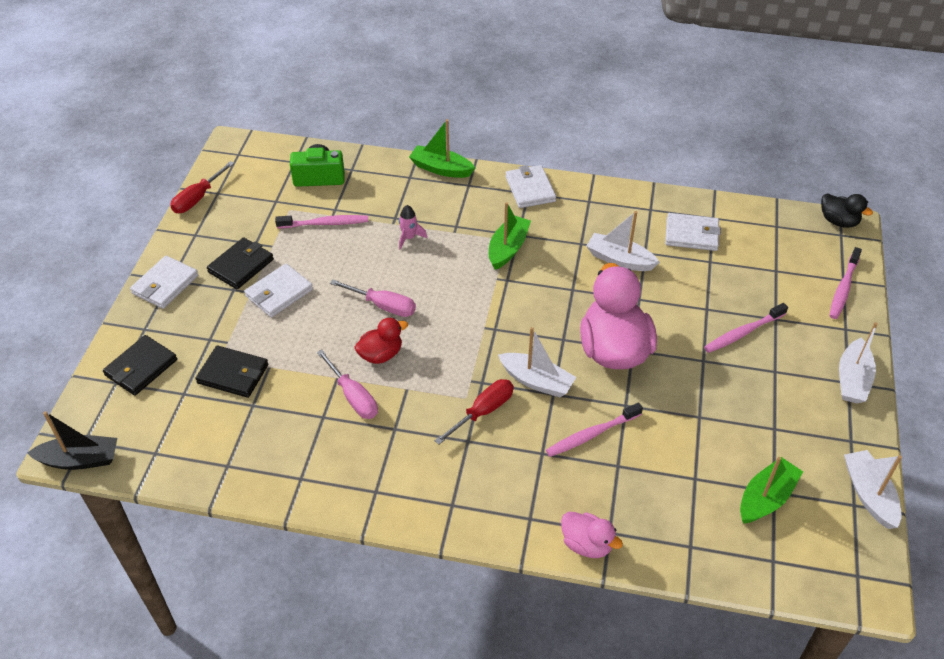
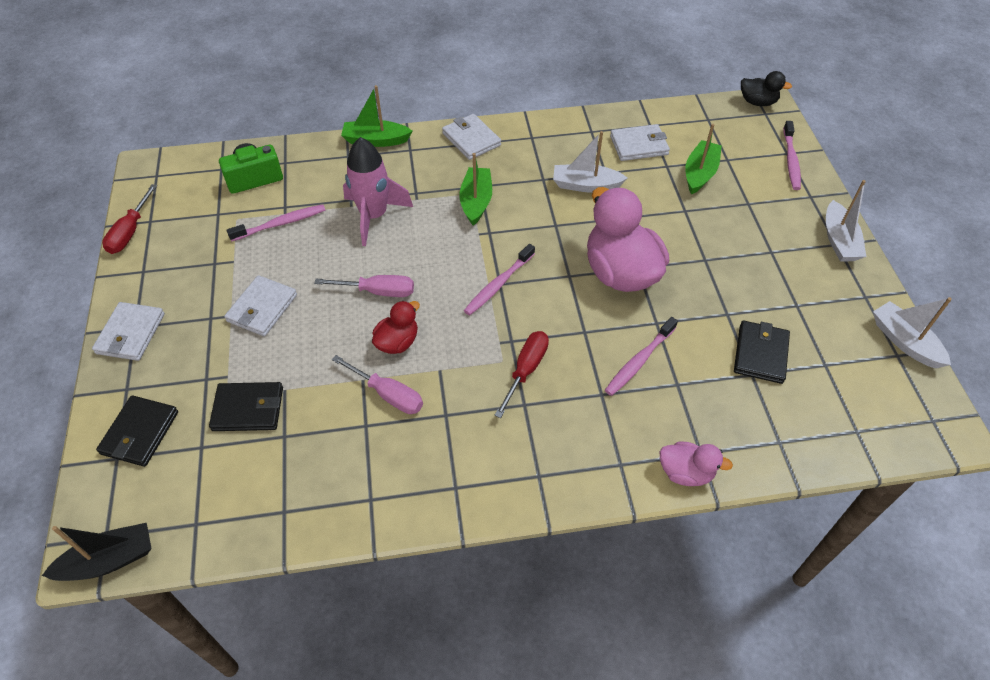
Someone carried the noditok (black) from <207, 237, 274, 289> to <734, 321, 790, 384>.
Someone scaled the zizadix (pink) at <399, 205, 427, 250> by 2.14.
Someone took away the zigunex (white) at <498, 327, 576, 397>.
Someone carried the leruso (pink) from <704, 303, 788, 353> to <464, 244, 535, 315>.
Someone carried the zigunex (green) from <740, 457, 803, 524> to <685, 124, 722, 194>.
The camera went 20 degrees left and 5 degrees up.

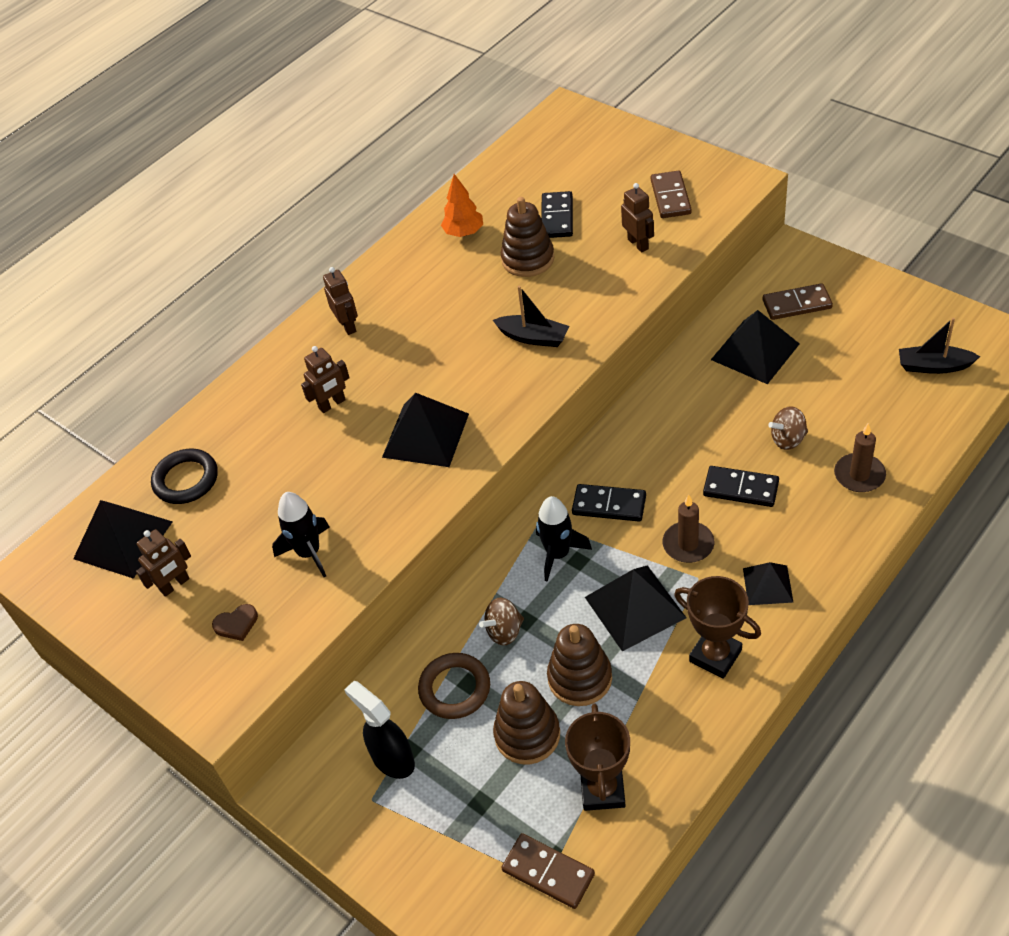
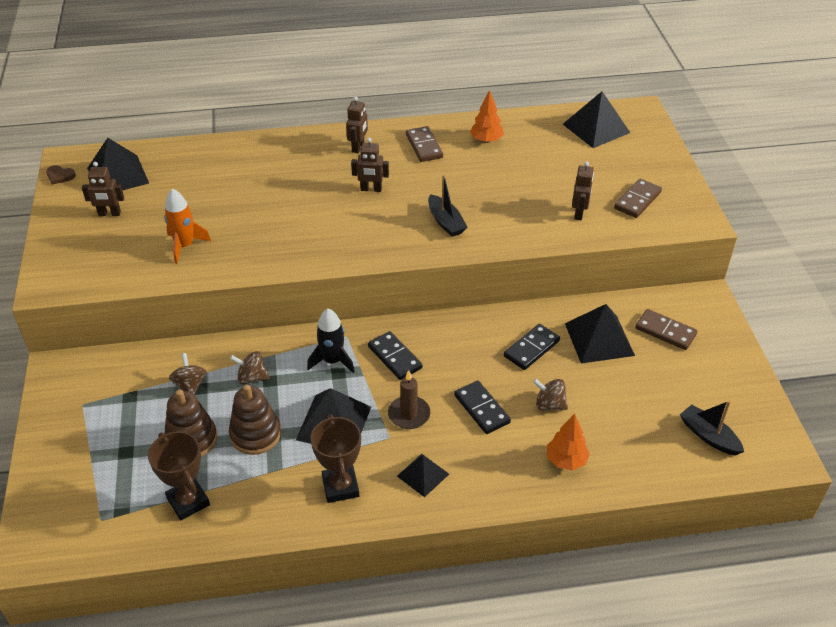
Someone took away the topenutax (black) at <151, 449, 218, 504>.
Someone carried the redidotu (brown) from <212, 604, 258, 641> to <46, 165, 76, 185>.
Someone repainted the zizadix (black) at <272, 492, 329, 577>, which became the zizadix (orange) at <164, 189, 211, 264>.
Someone carried the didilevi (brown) from <301, 346, 350, 413> to <351, 138, 389, 192>.
Someone took away the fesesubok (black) at <344, 681, 415, 779>.
Someone carried the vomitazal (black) from <382, 393, 469, 467> to <563, 91, 630, 148>.
Someone swapped the topenutax (brown) at <418, 653, 490, 719> for the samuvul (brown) at <169, 353, 206, 394>.
Someone took away the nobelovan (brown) at <501, 197, 555, 277>.
Someone carried the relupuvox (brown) from <501, 833, 595, 909> to <406, 126, 443, 162>.
Someone carried the relupuvox (black) from <541, 191, 573, 238> to <504, 324, 560, 370>.
Someone rotated the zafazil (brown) at <565, 704, 630, 811> by 75 degrees counterclockwise.
Someone swapped the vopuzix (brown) at <834, 423, 886, 492> for the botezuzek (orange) at <547, 414, 590, 470>.
The camera went 35 degrees right and 5 degrees down.

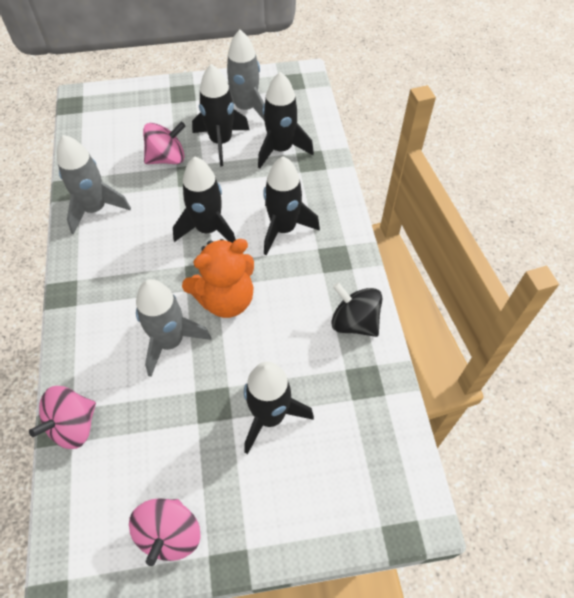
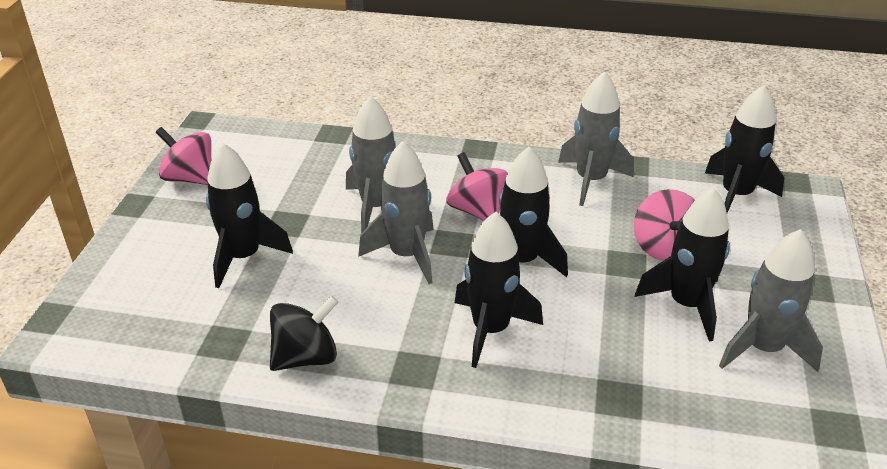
Someone carried the samuvul (pink) from <29, 386, 96, 449> to <446, 152, 508, 221>.
Someone swapped the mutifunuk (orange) at <182, 239, 254, 318> for the zizadix (grey) at <358, 141, 434, 284>.
Someone carried the zizadix (black) from <258, 72, 314, 169> to <705, 85, 784, 213>.
The camera went 110 degrees right and 20 degrees down.

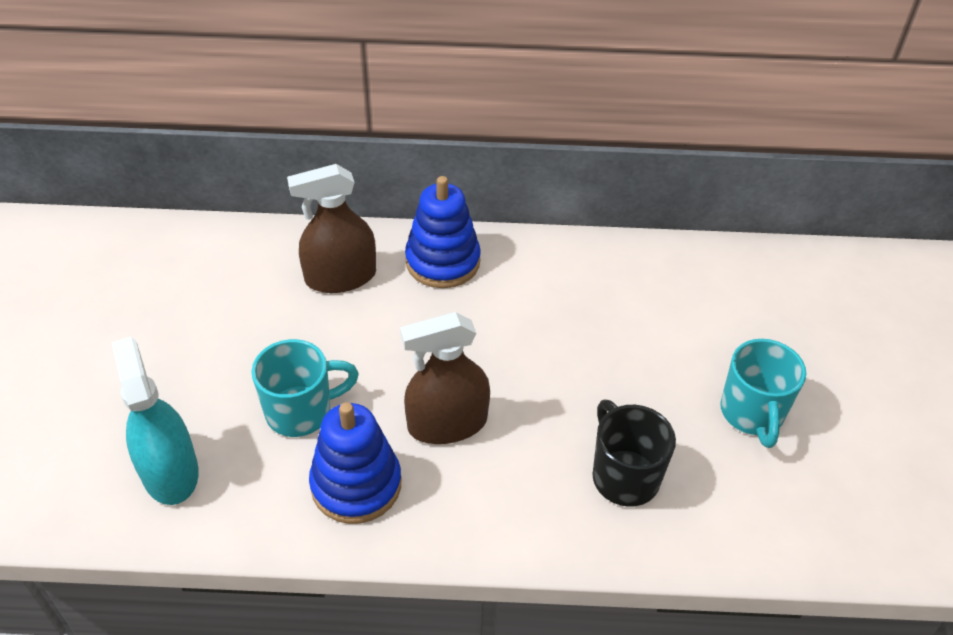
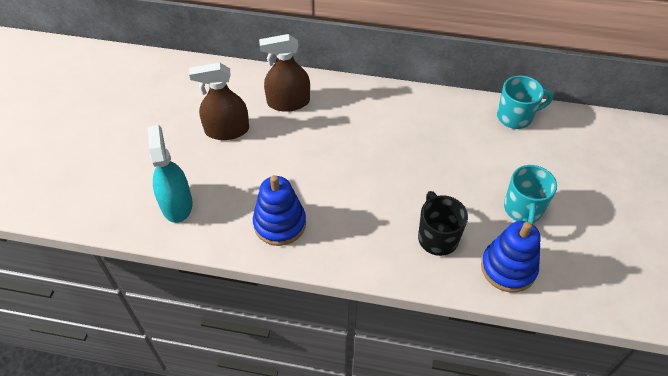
Someone carried the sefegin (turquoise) from <251, 339, 359, 437> to <497, 75, 553, 129>.
Someone carried the fesesubok (brown) from <400, 312, 490, 444> to <189, 63, 249, 140>.
Someone carried the nobelovan (blue) from <405, 176, 481, 288> to <481, 221, 540, 292>.
The camera went 10 degrees right and 5 degrees up.

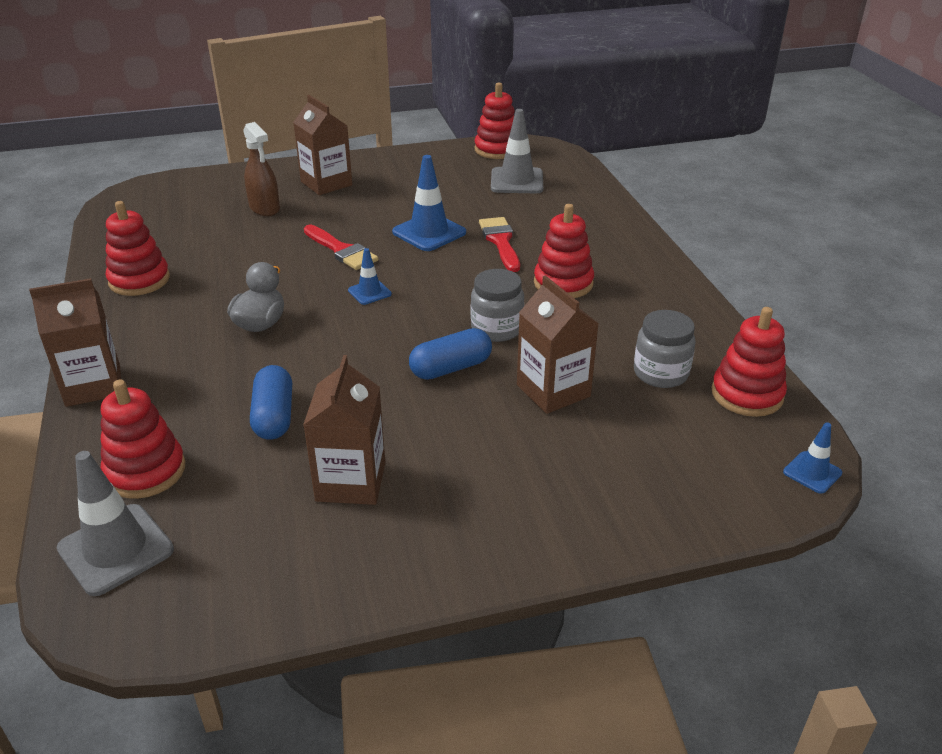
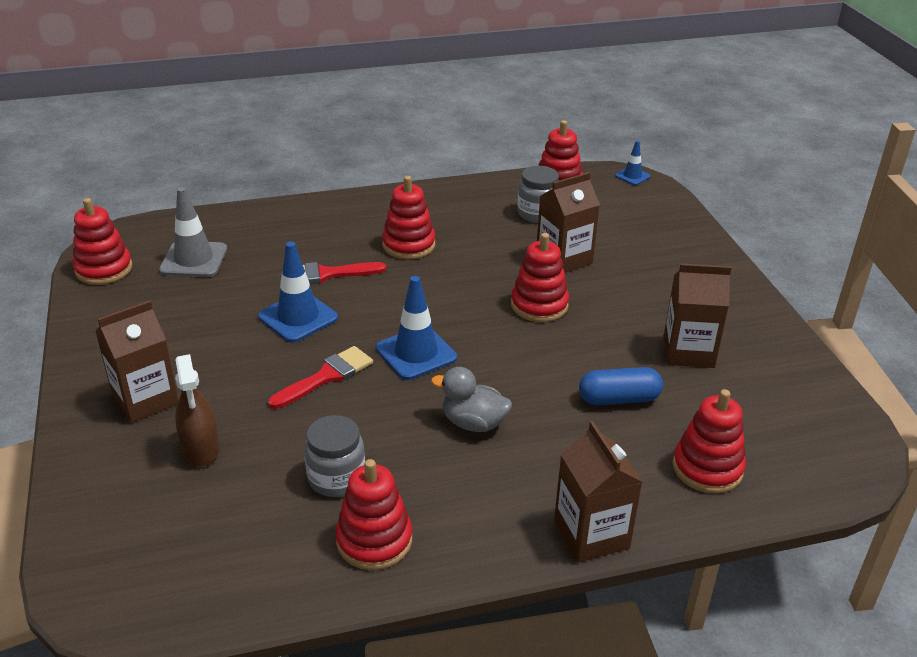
Someone took away the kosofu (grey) at <56, 451, 174, 596>.
Someone rotated the fesesubok (brown) at <243, 122, 280, 216> by 105 degrees clockwise.
Someone scaled the kosofu (blue) at <348, 248, 392, 305> by 1.83.
Someone swapped the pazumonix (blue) at <409, 328, 492, 380> for the nobelovan (red) at <511, 233, 569, 322>.
Someone carried the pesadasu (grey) from <471, 269, 524, 342> to <304, 415, 365, 497>.
The camera went 90 degrees left and 0 degrees up.

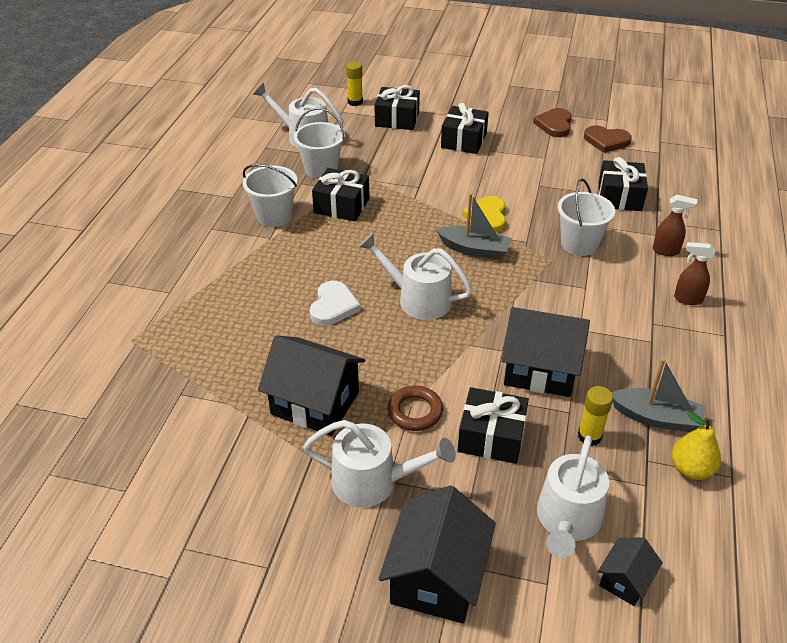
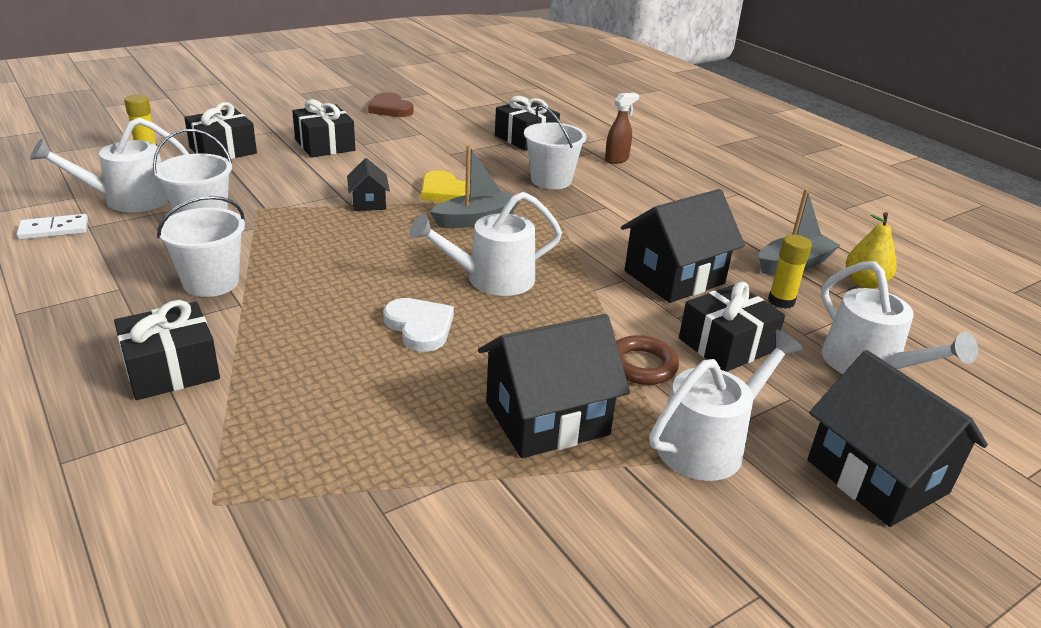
Someone carried the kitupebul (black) from <312, 168, 370, 221> to <114, 300, 220, 400>.
Someone took away the redidotu (brown) at <584, 125, 632, 153>.
Someone carried the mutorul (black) from <598, 537, 663, 606> to <347, 158, 390, 211>.
Someone took away the fesesubok (brown) at <674, 242, 715, 305>.
Someone put down the relupuvox (white) at <17, 214, 88, 240>.
The camera went 50 degrees left and 10 degrees down.

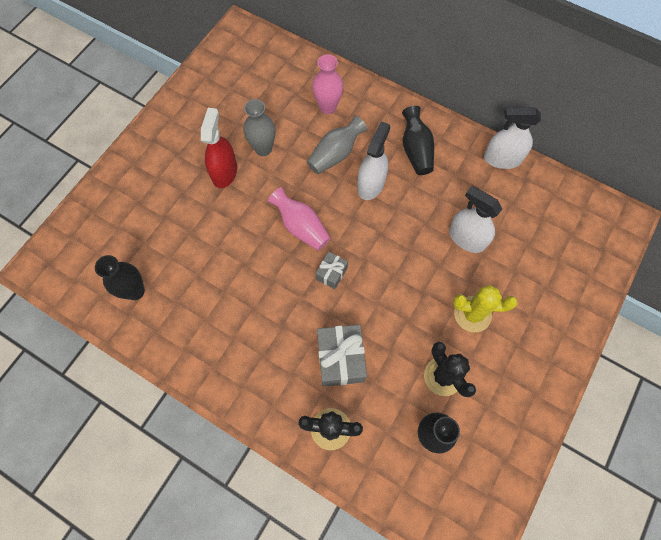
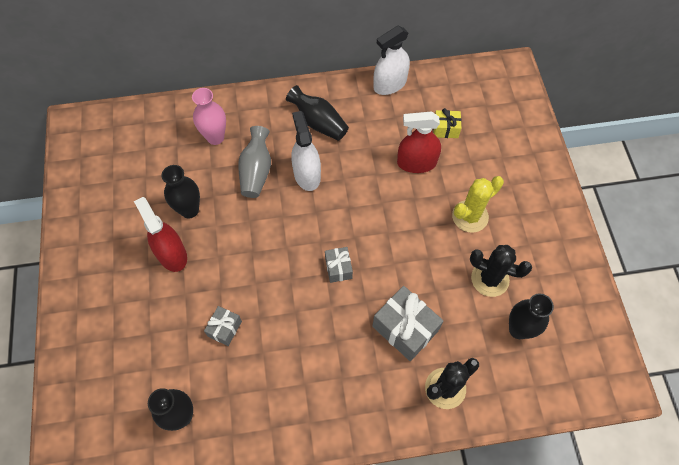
Someone repainted the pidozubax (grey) at <243, 99, 275, 156>, which became the pidozubax (black) at <161, 165, 200, 219>.
Someone took away the pidozubax (pink) at <268, 187, 331, 251>.
Someone repainted the fesesubok (white) at <449, 186, 502, 253>, which became the fesesubok (red) at <397, 112, 441, 173>.
Someone put down the kitupebul (grey) at <204, 306, 242, 346>.
Someone put down the kitupebul (yellow) at <433, 108, 461, 138>.
The camera went 40 degrees left and 5 degrees down.

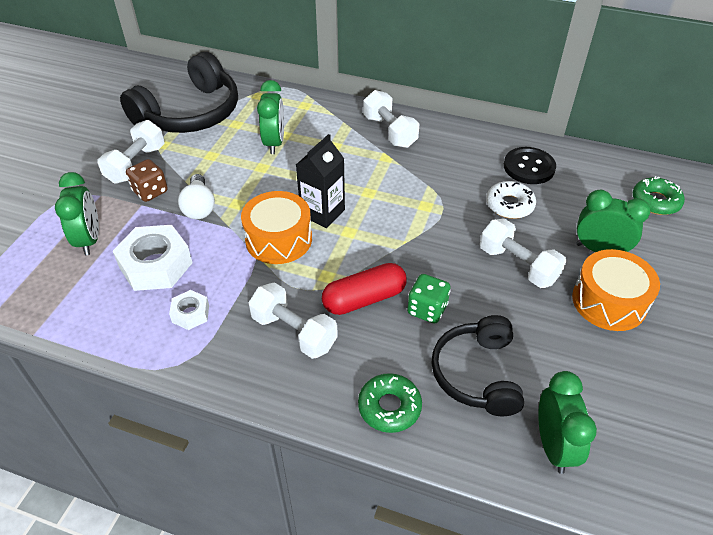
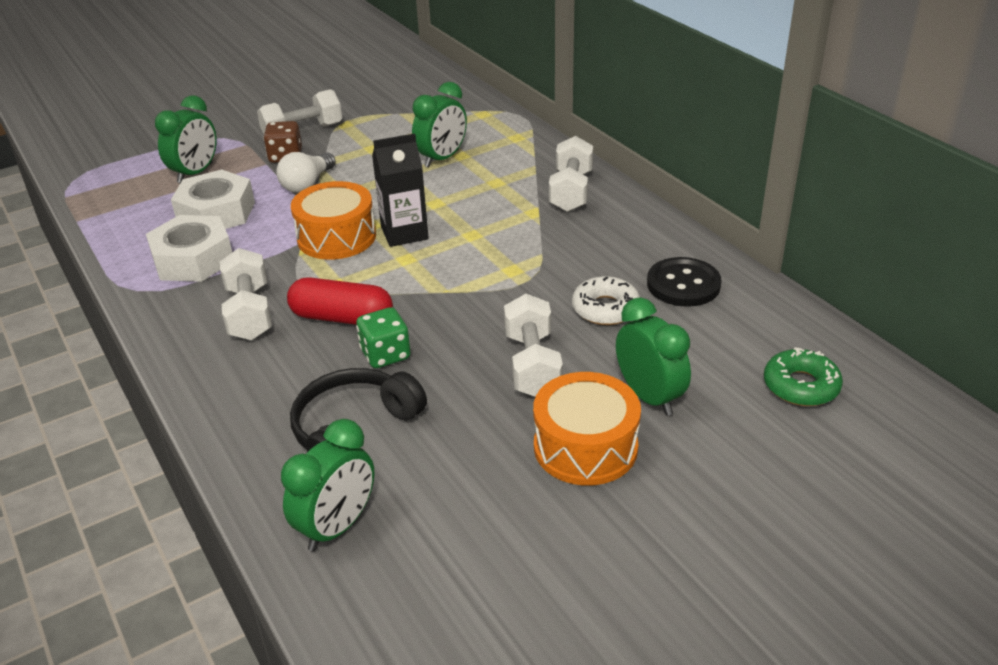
Someone took away the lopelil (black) at <120, 52, 238, 133>.
Someone scaled the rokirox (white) at <169, 290, 209, 330> by 1.92.
Someone took away the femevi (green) at <358, 373, 422, 433>.
The camera went 40 degrees right and 10 degrees down.

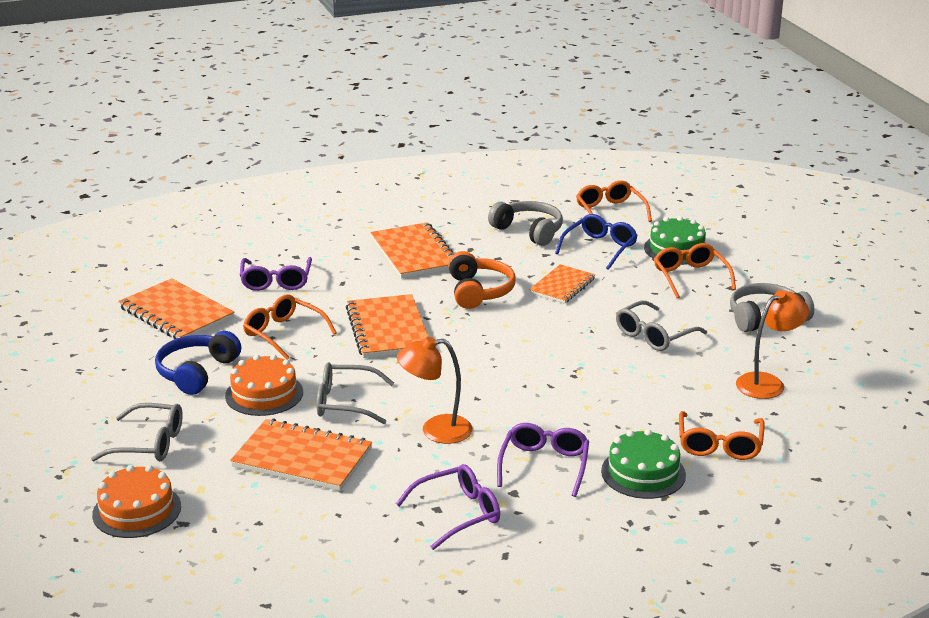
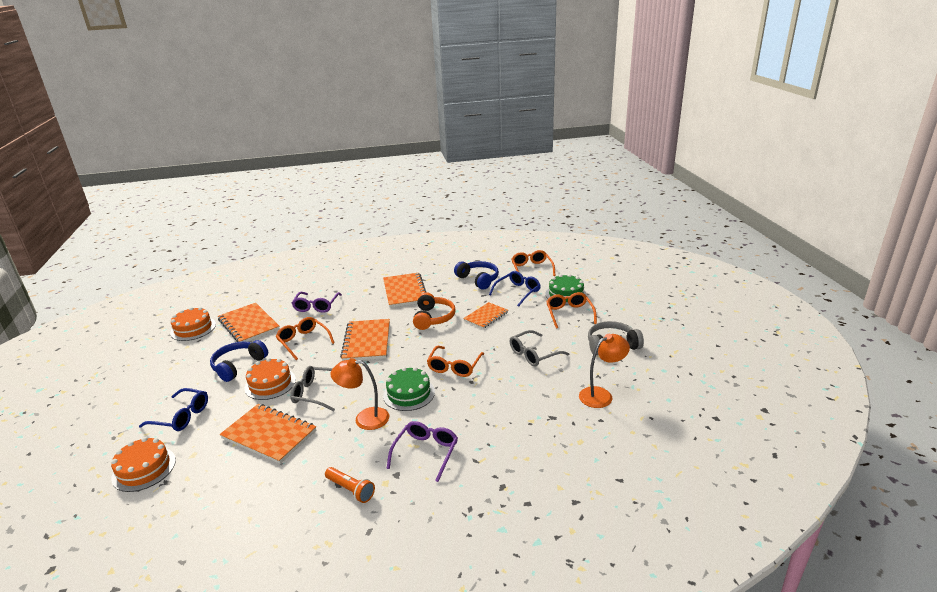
Someone repainted the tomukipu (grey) at <91, 403, 183, 461>, which became the tomukipu (blue) at <139, 388, 208, 431>.
Someone swapped the tomukipu (purple) at <396, 464, 500, 550> for the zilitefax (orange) at <325, 467, 375, 503>.
Someone repainted the lopelil (grey) at <488, 201, 563, 246>, which became the lopelil (blue) at <454, 261, 499, 290>.
Someone carried the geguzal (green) from <601, 429, 686, 499> to <383, 367, 435, 411>.
Someone carried the tomukipu (orange) from <679, 411, 765, 460> to <427, 346, 484, 377>.
Someone put down the geguzal (orange) at <170, 307, 216, 341>.
The camera went 10 degrees right and 0 degrees up.

